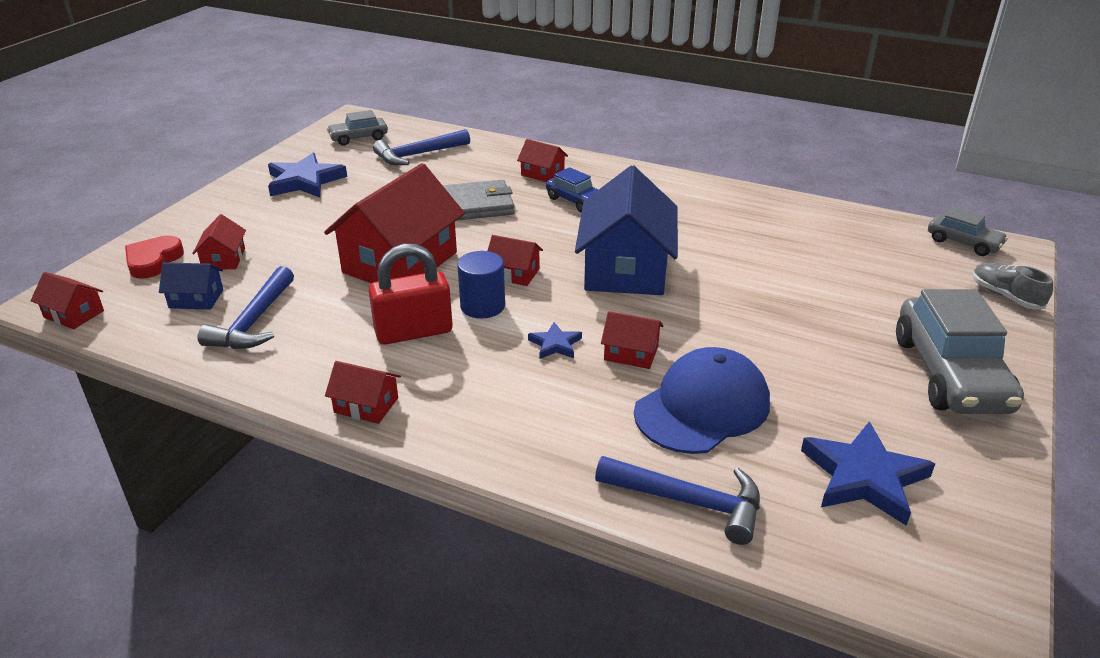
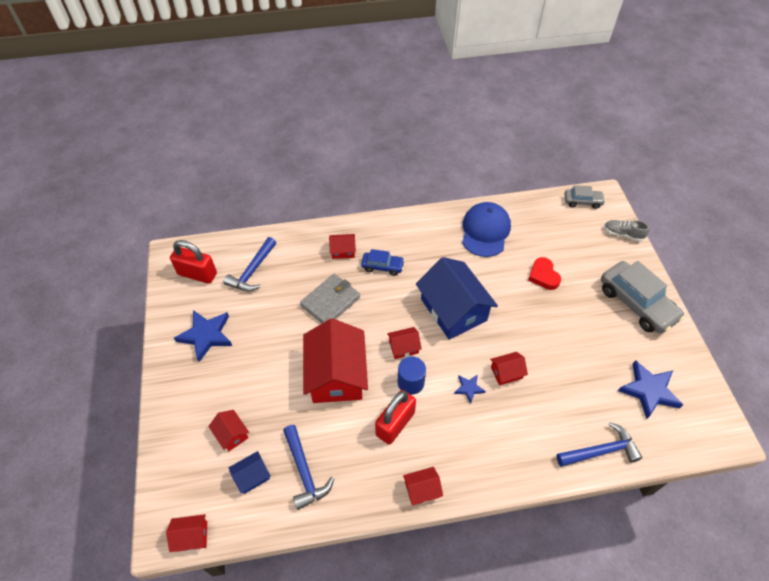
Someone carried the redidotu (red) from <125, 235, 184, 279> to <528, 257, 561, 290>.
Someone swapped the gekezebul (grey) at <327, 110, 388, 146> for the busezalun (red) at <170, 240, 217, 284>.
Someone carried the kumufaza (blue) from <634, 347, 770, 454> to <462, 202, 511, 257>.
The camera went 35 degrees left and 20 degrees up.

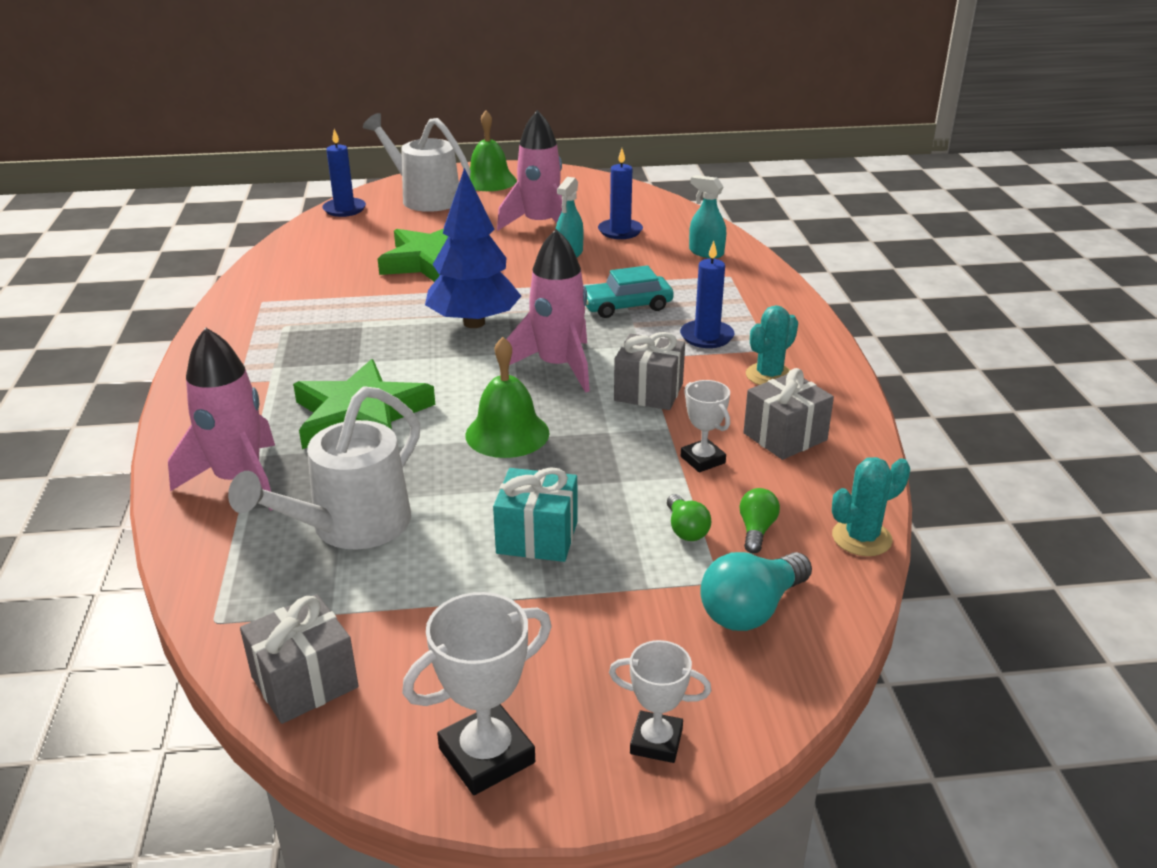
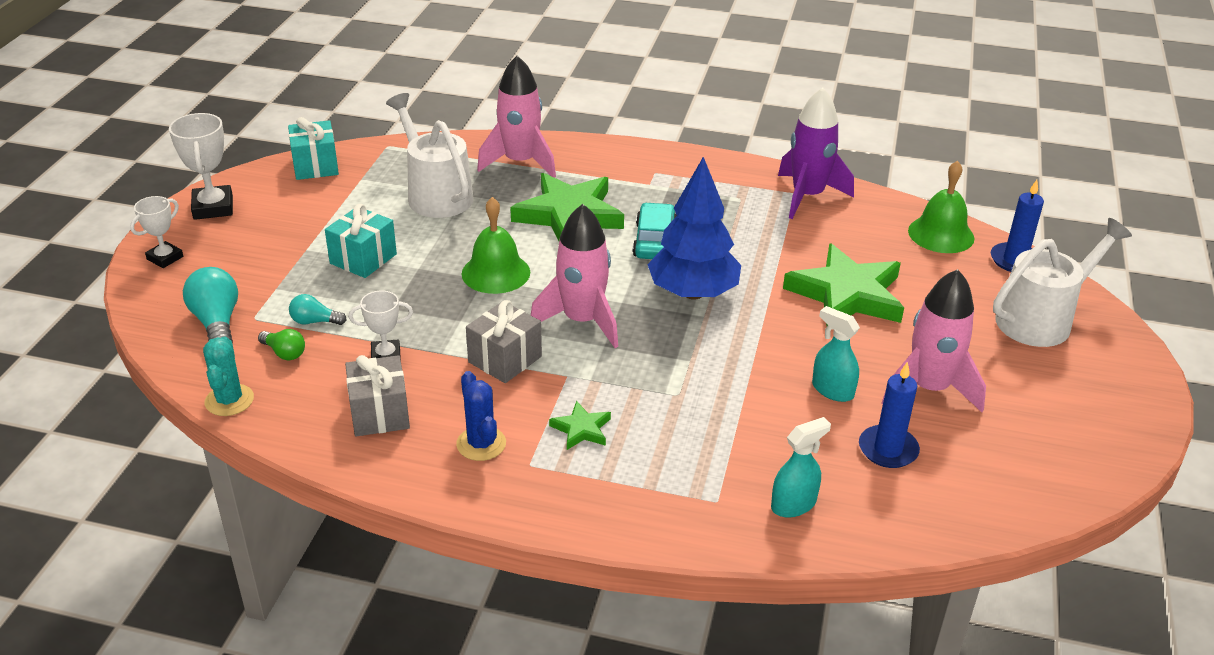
Someone repainted the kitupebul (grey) at <240, 594, 358, 724>, which became the kitupebul (turquoise) at <288, 117, 339, 180>.
Someone carried the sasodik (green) from <470, 110, 517, 191> to <908, 161, 975, 253>.
Someone carried the gekezebul (turquoise) from <585, 265, 674, 318> to <632, 202, 677, 259>.
Someone repainted the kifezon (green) at <667, 494, 711, 541>, which became the kifezon (turquoise) at <289, 294, 347, 325>.
Someone swapped the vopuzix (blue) at <680, 241, 734, 348> for the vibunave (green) at <549, 401, 611, 450>.
Someone repainted the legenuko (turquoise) at <746, 305, 798, 385>, which became the legenuko (blue) at <456, 371, 506, 461>.
Someone put down the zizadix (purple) at <778, 87, 854, 219>.
The camera went 110 degrees right and 5 degrees up.

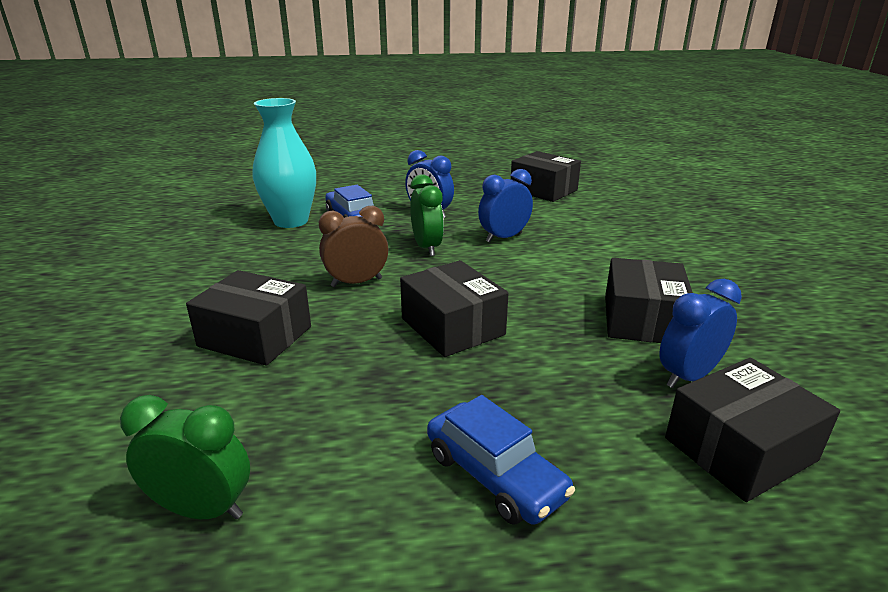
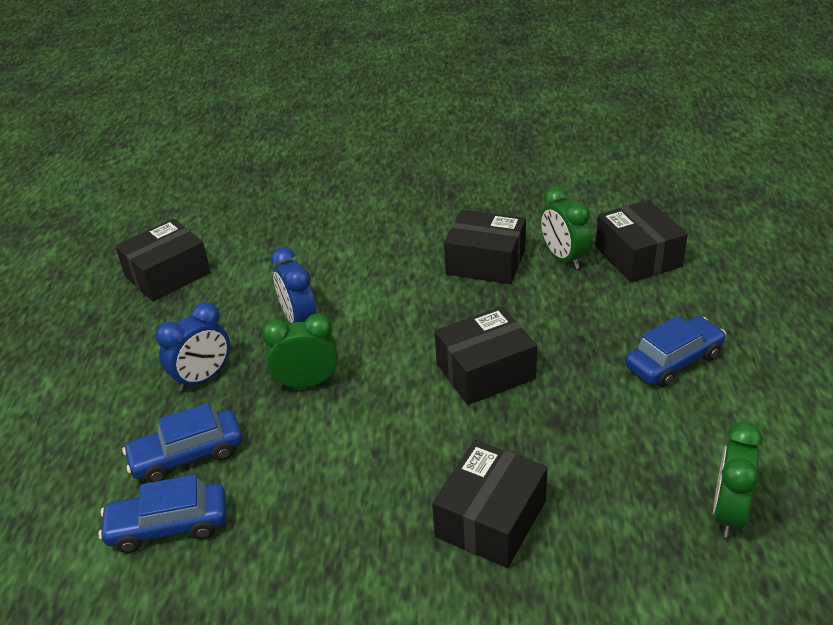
Someone swapped the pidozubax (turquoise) at <253, 98, 316, 228> for the gekezebul (blue) at <98, 475, 226, 553>.
Someone took away the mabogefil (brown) at <319, 206, 388, 287>.
Someone repainted the mabogefil (blue) at <660, 279, 742, 388>, which became the mabogefil (green) at <540, 186, 591, 269>.
The camera went 80 degrees left and 10 degrees up.

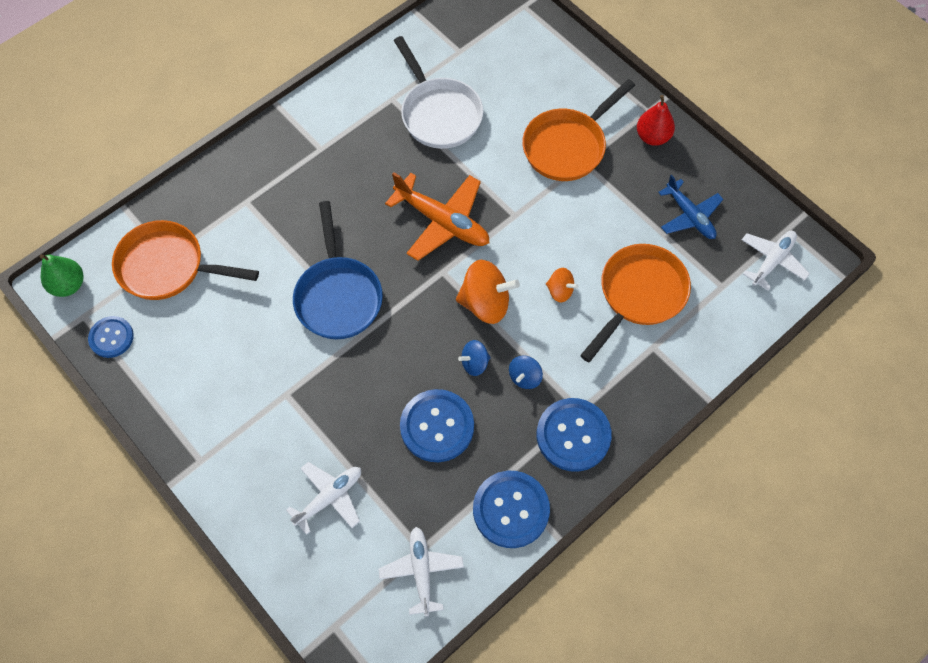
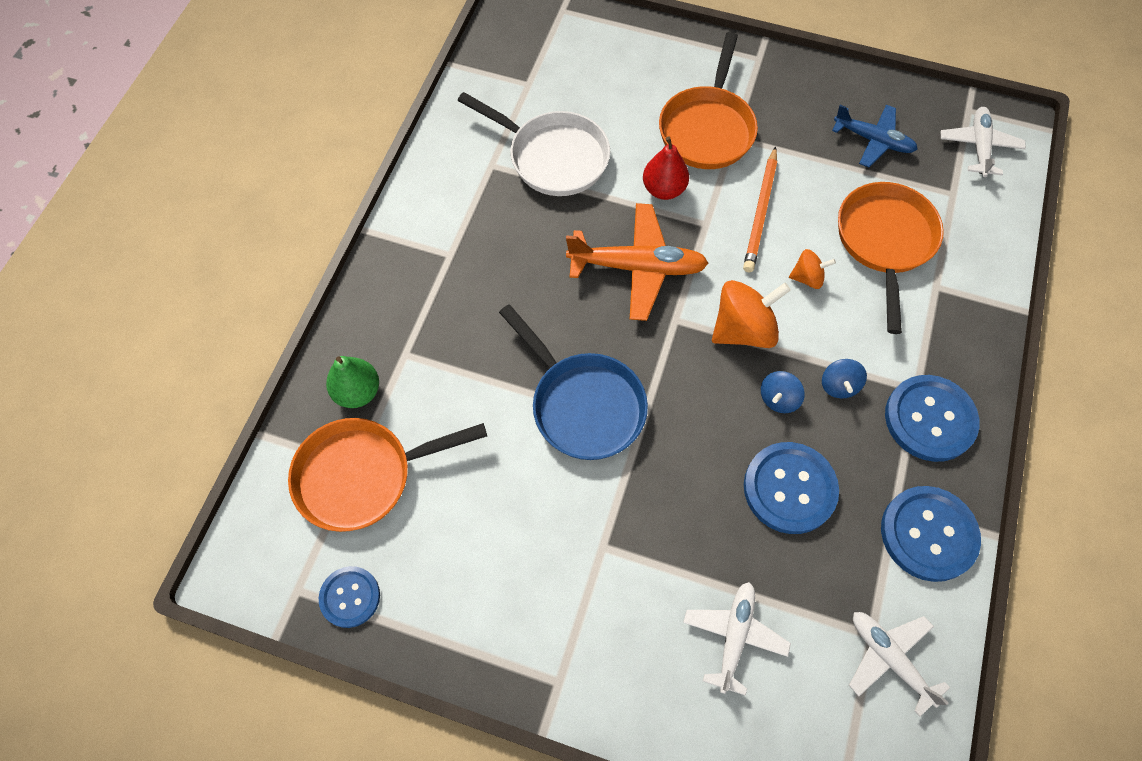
Someone carried the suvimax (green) from <40, 254, 83, 297> to <326, 356, 379, 408>.
Someone carried the suvimax (red) from <637, 95, 675, 146> to <643, 136, 689, 200>.
Someone put down the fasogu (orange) at <743, 146, 777, 272>.
The camera went 30 degrees left and 0 degrees up.

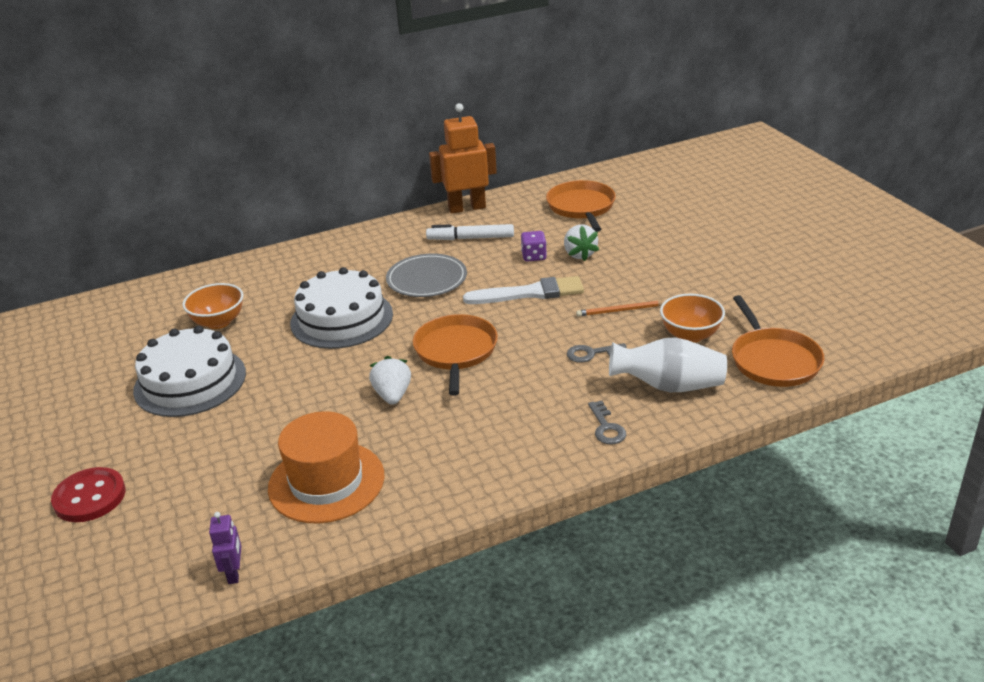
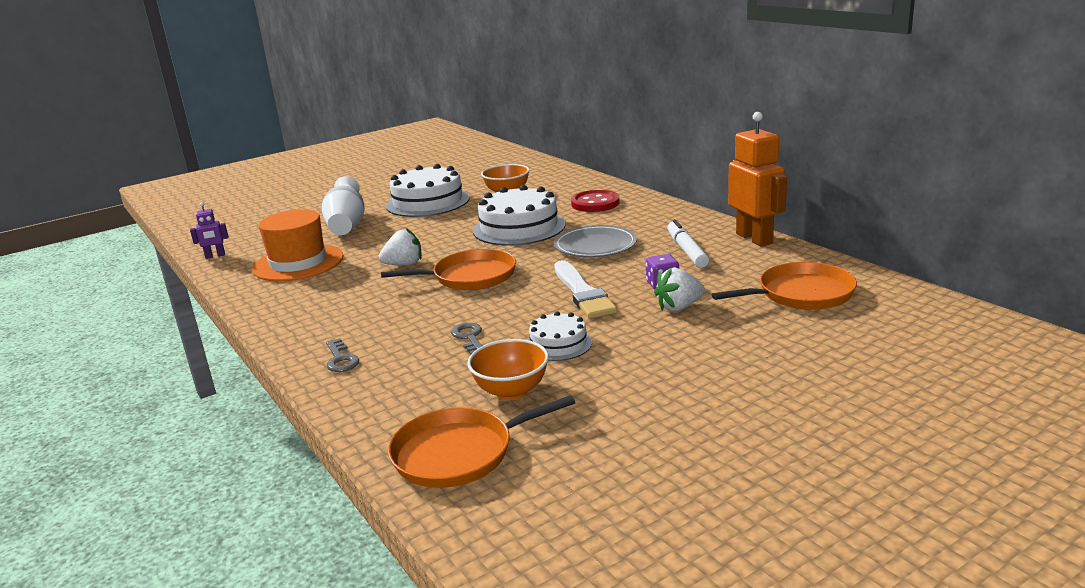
Someone carried the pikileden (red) from <51, 467, 126, 522> to <571, 190, 620, 212>.
Someone swapped the fasogu (orange) at <576, 300, 664, 317> for the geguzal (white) at <528, 311, 592, 361>.
Someone rotated the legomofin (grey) at <588, 401, 626, 445> by 90 degrees counterclockwise.
Someone carried the pidozubax (white) from <609, 337, 727, 392> to <322, 176, 365, 235>.
The camera went 80 degrees right and 10 degrees down.

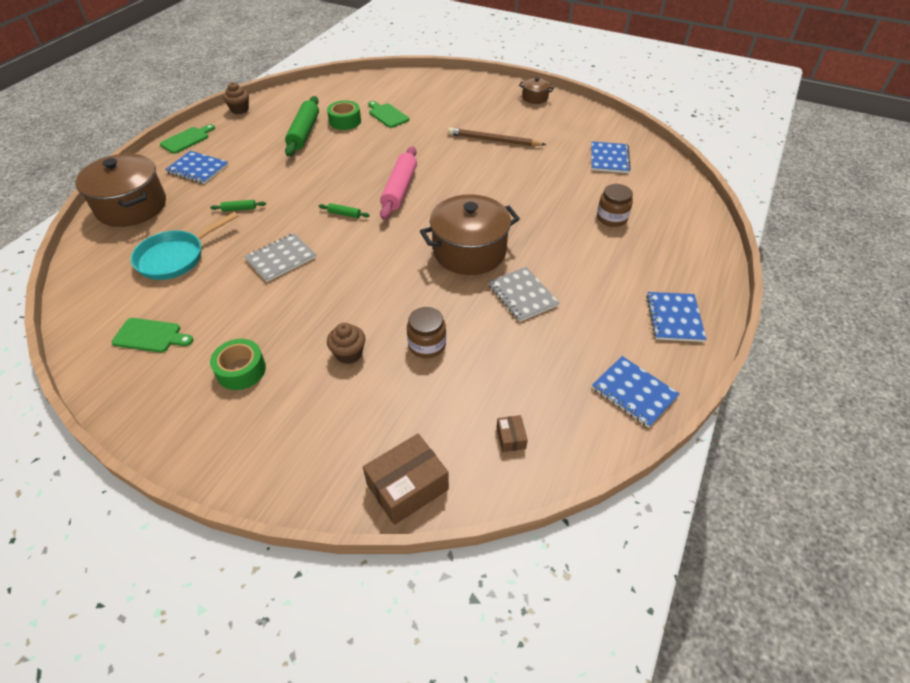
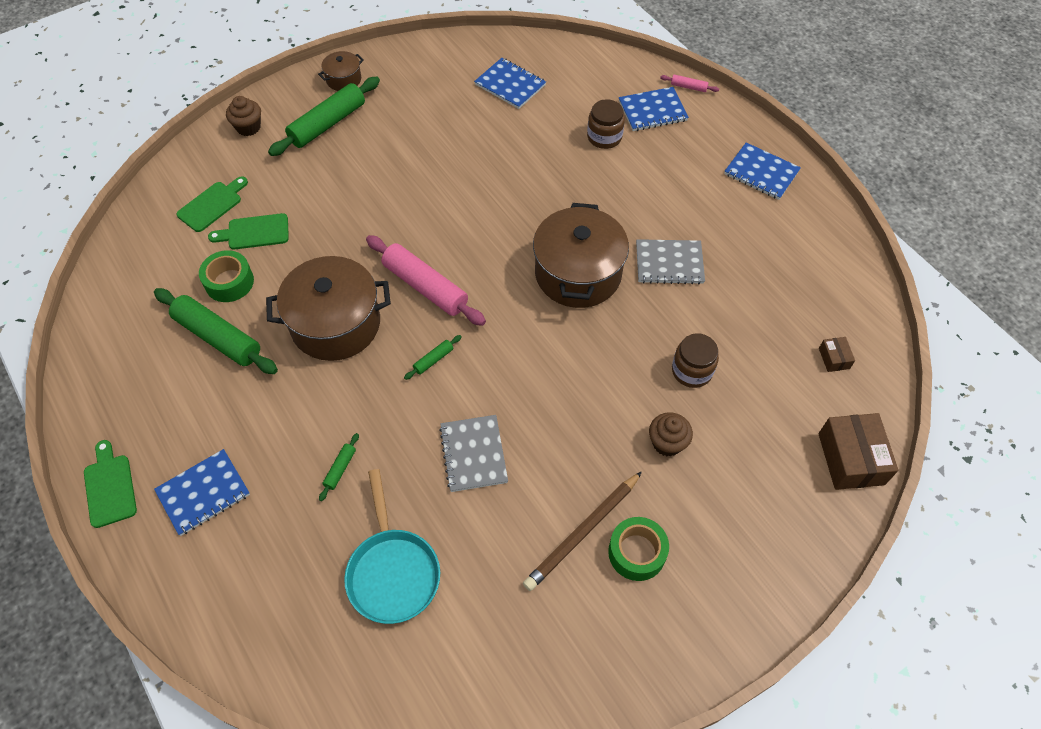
Someone carried the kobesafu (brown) from <75, 154, 166, 227> to <266, 256, 391, 361>.
Someone carried the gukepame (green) from <112, 318, 193, 353> to <176, 176, 248, 232>.
Someone carried the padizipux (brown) from <223, 82, 249, 114> to <226, 96, 261, 136>.
Someone carried the fasogu (brown) from <448, 128, 546, 146> to <523, 471, 642, 591>.
Someone rotated the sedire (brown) at <497, 415, 528, 452> by 60 degrees clockwise.
Someone carried the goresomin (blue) from <592, 356, 680, 428> to <619, 87, 689, 131>.
Someone put down the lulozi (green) at <268, 77, 380, 156>.
Someone put down the lulozi (pink) at <660, 74, 719, 92>.
The camera went 60 degrees left and 10 degrees up.

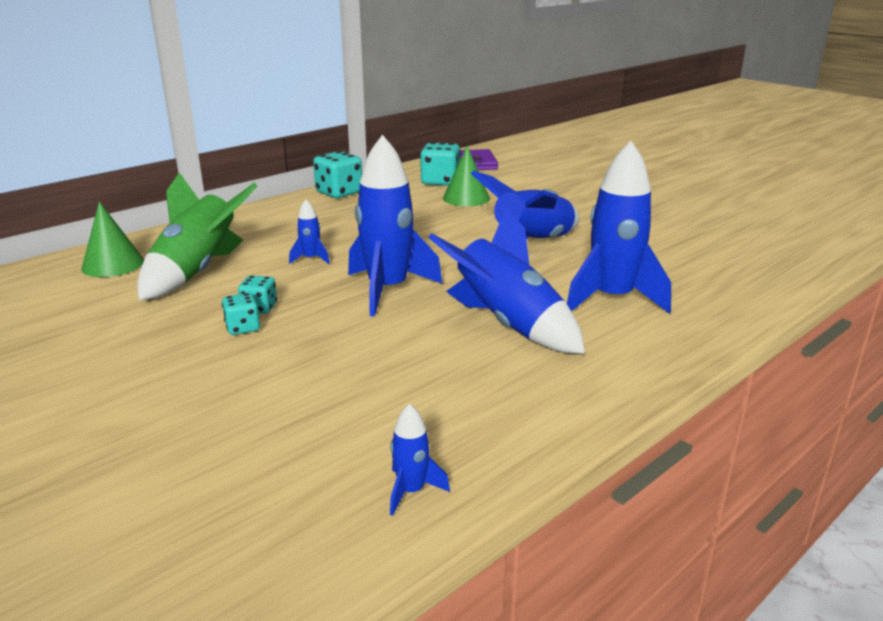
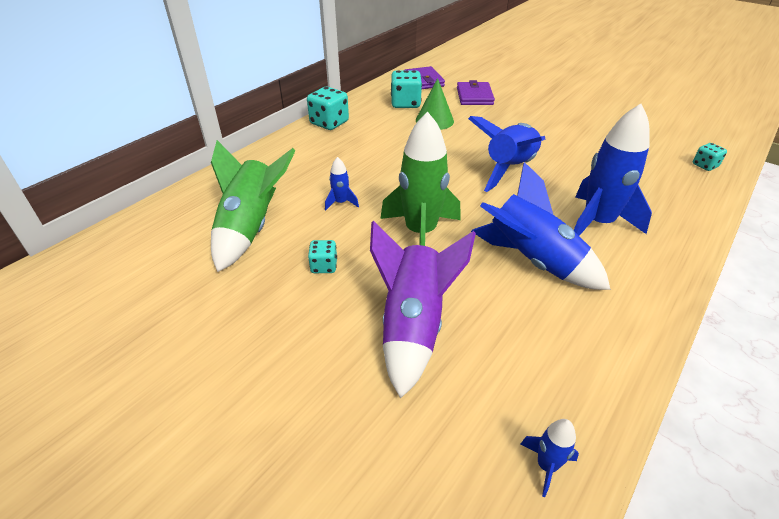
Someone took away the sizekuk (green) at <81, 201, 144, 277>.
Someone carried the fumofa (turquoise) from <222, 293, 260, 335> to <693, 143, 727, 171>.
Someone repainted the zizadix (blue) at <348, 135, 442, 317>, which became the zizadix (green) at <380, 111, 461, 246>.
Someone put down the zizadix (purple) at <370, 221, 476, 399>.
Someone put down the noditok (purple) at <457, 80, 495, 105>.
The camera went 10 degrees left and 15 degrees up.

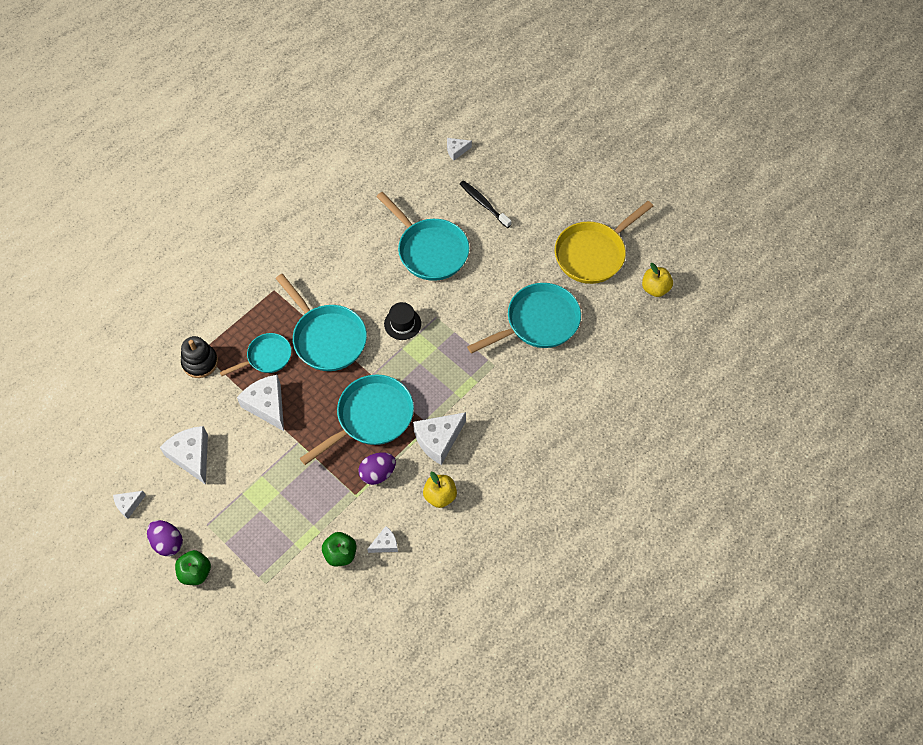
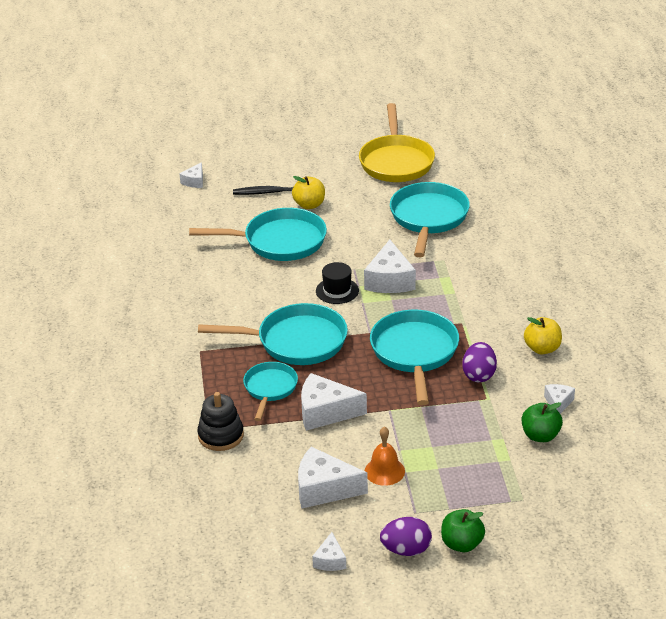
Someone carried the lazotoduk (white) from <413, 412, 466, 465> to <364, 240, 416, 293>.
Someone carried the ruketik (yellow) from <642, 263, 673, 297> to <292, 176, 325, 209>.
Someone put down the sasodik (orange) at <365, 427, 405, 486>.
The camera went 50 degrees left and 25 degrees down.

